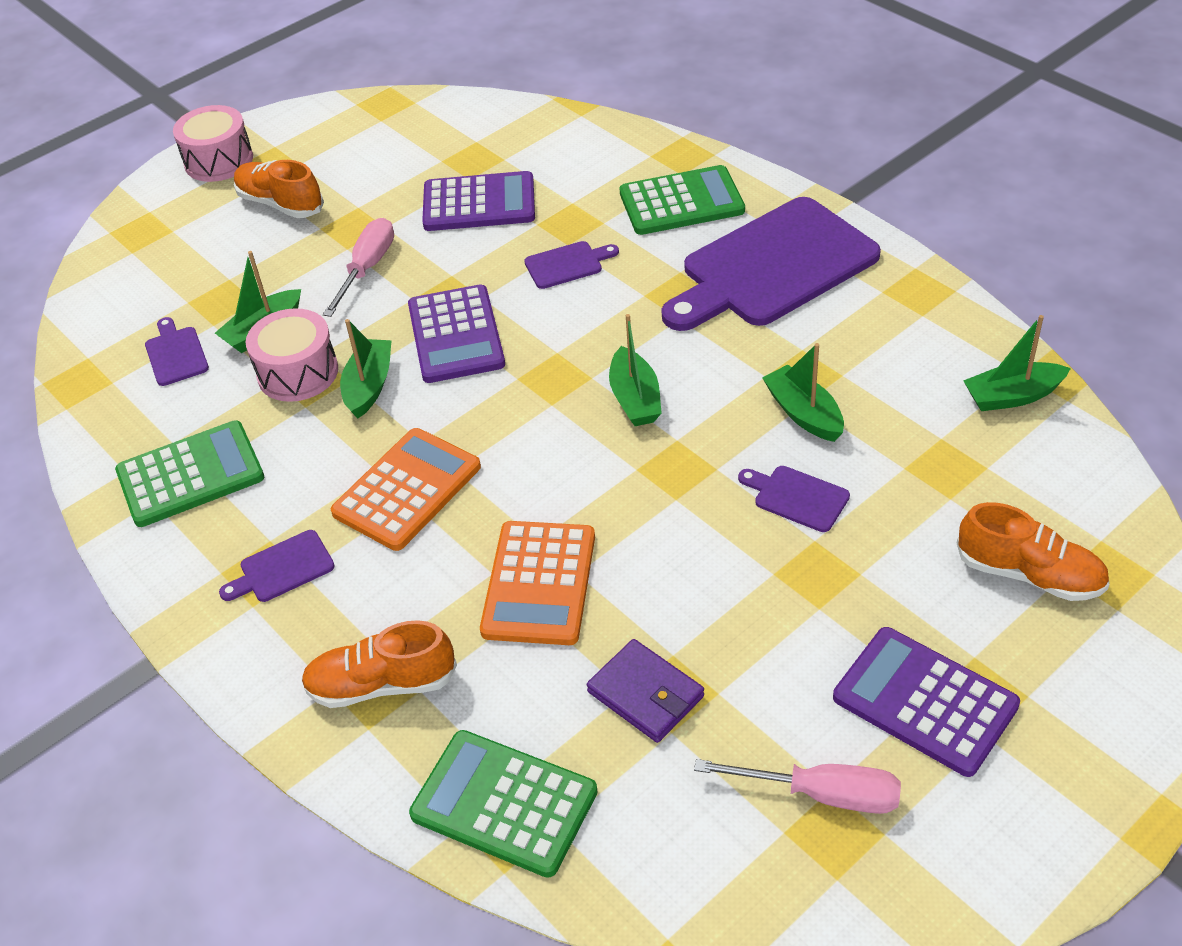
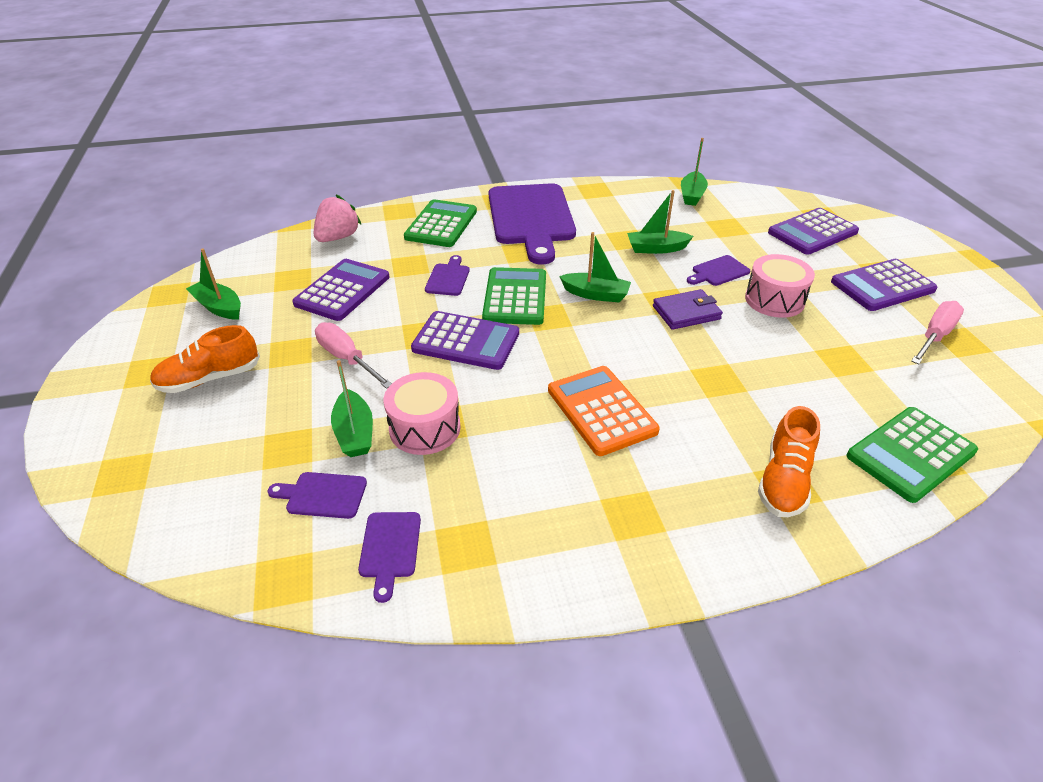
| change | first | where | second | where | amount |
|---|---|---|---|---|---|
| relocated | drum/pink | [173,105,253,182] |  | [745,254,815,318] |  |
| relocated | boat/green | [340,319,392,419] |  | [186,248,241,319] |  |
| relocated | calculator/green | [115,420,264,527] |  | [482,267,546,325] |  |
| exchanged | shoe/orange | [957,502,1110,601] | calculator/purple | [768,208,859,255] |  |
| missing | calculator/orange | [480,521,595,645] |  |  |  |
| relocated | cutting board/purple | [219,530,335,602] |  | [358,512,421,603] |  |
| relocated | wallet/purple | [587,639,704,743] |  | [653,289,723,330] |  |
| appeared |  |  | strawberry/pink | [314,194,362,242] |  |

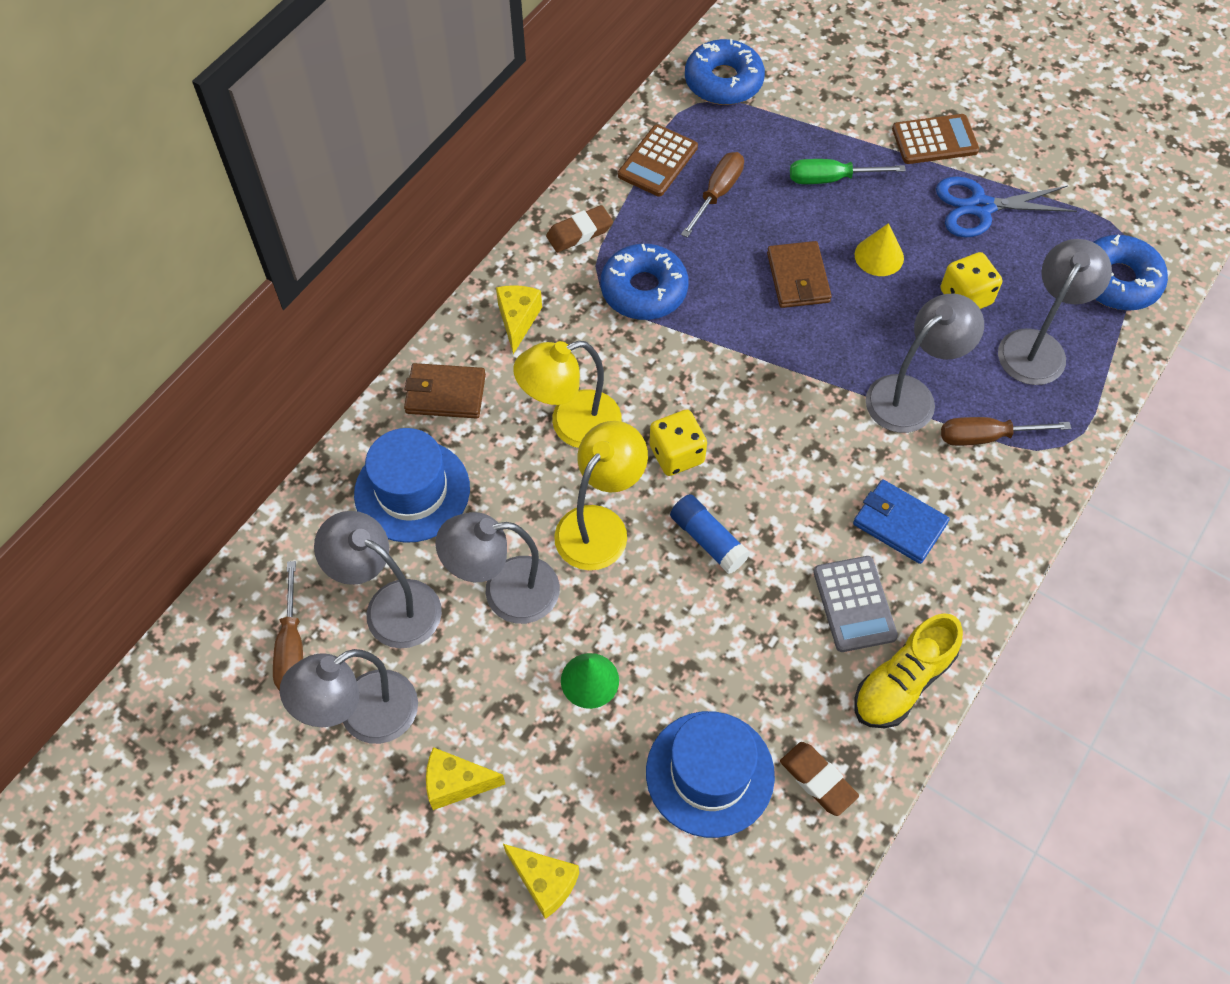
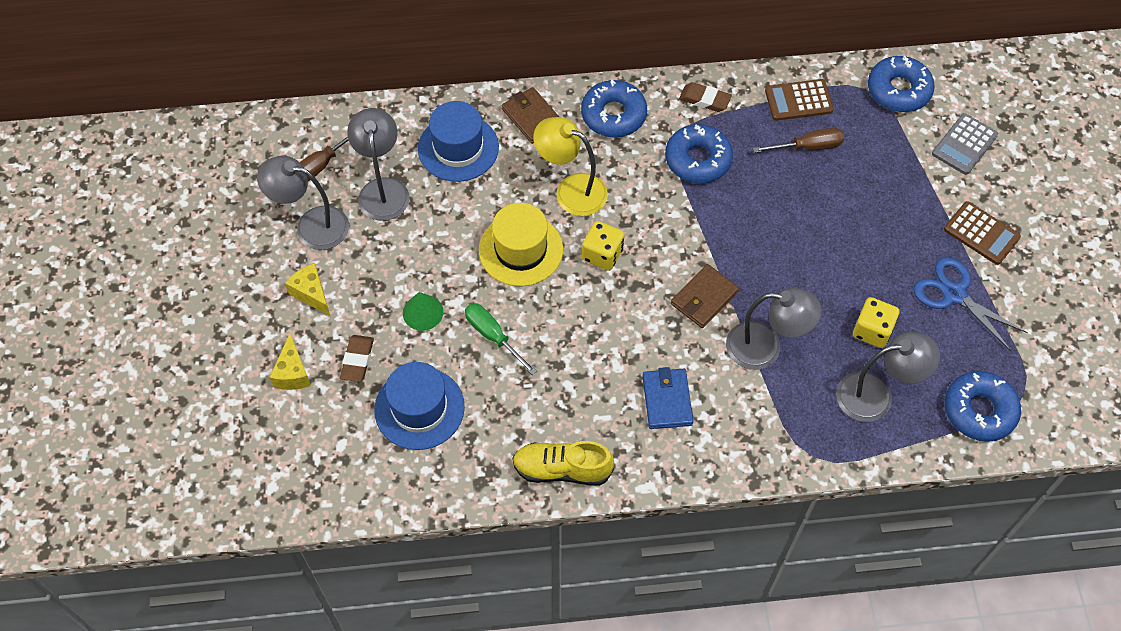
| change | first | where | second | where | amount |
|---|---|---|---|---|---|
| relocated | screwdriver/green | [790,159,906,184] |  | [465,303,537,375] |  |
| missing | cone/yellow | [855,223,904,276] |  |  |  |
| relocated | wallet/brown | [767,241,832,308] |  | [671,264,739,328] |  |
| exchanged | cheese/yellow | [496,285,542,354] | donut/blue | [581,80,647,137] |  |
| missing | screwdriver/brown | [941,417,1071,446] |  |  |  |
| exchanged | lamp/yellow | [554,421,648,570] | hat/yellow | [479,203,563,286] |  |
| missing | glue stick/blue | [670,494,750,574] |  |  |  |
| missing | lamp/grey | [435,512,560,624] |  |  |  |
| relocated | calculator/grey | [813,556,898,652] |  | [932,113,998,175] |  |
| relocated | eraser/brown | [780,742,859,816] |  | [340,335,374,382] |  |

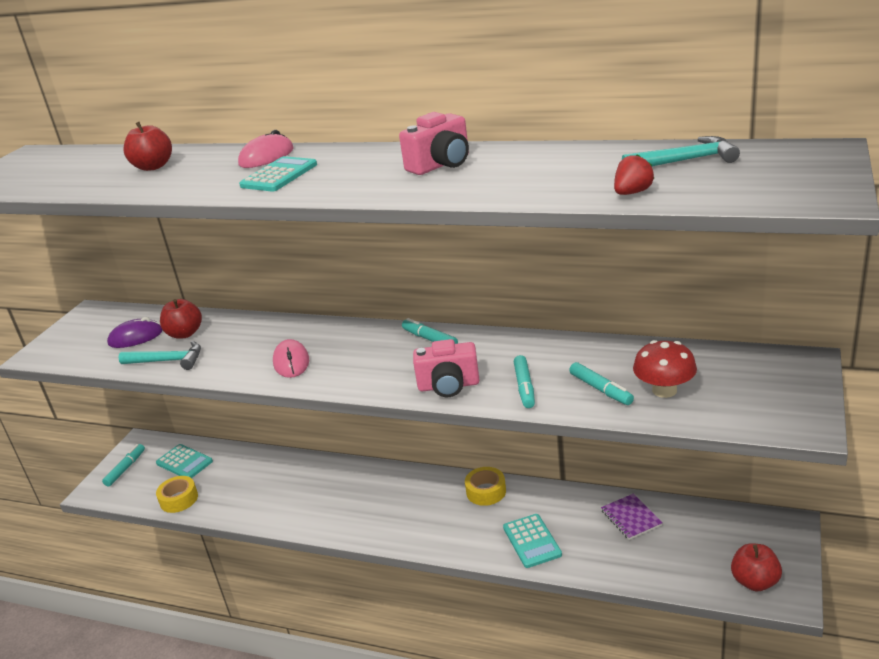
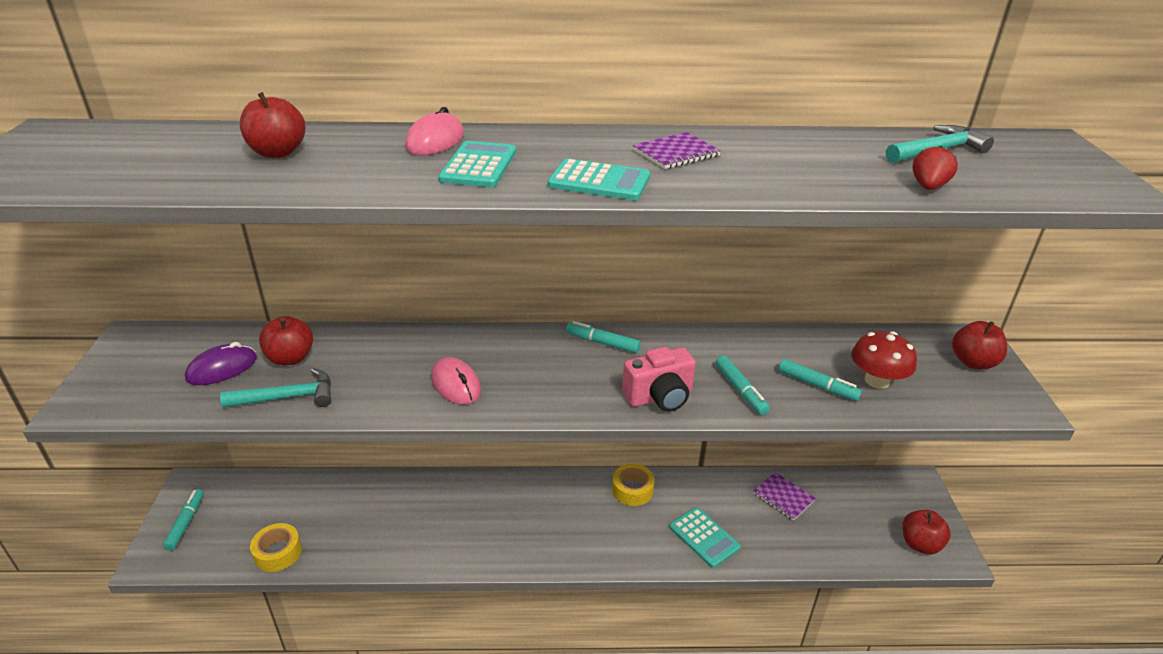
| change | first | where | second | where | amount |
|---|---|---|---|---|---|
| exchanged | camera/pink | [399,112,469,175] | notebook/purple | [633,132,721,169] |  |
| relocated | calculator/turquoise | [156,444,213,478] |  | [548,159,650,200] |  |
| appeared |  |  | apple/red | [952,321,1007,369] |  |

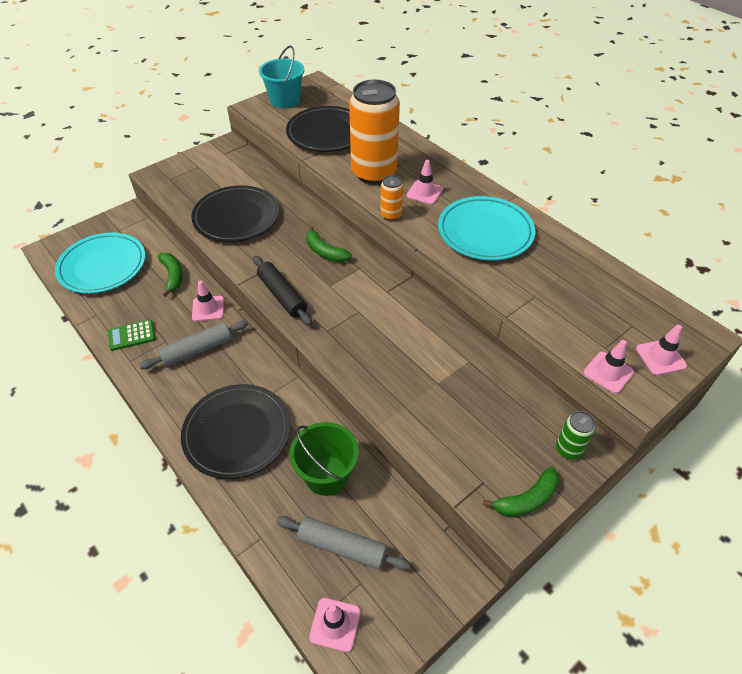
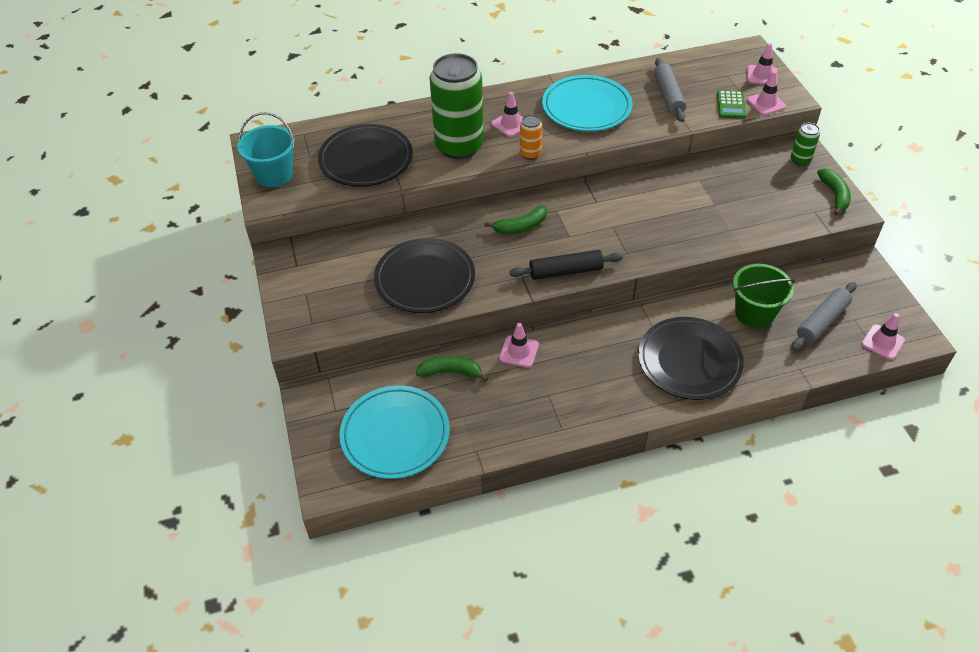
| change | first | where | second | where | amount |
|---|---|---|---|---|---|
| colour | can/orange | [349,80,400,184] | can/green | [430,53,484,159] |  |
| relocated | calculator/green | [108,320,155,351] |  | [717,90,746,119] |  |
| relocated | rolling pin/grey | [139,321,248,369] |  | [654,58,686,122] |  |

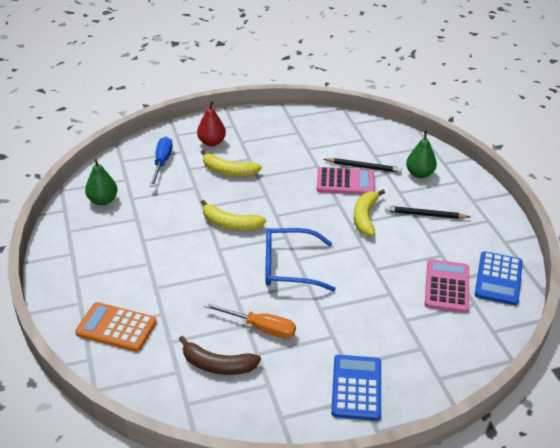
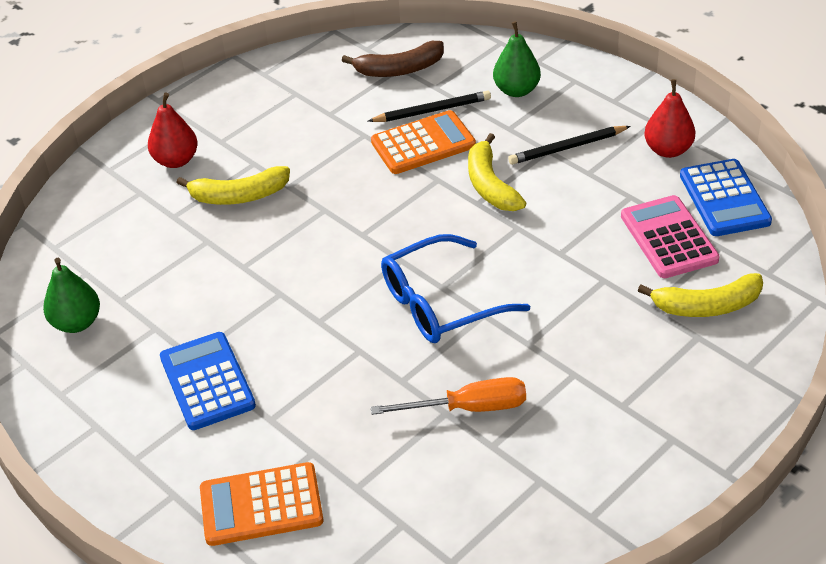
| change | first | where | second | where | amount |
|---|---|---|---|---|---|
| missing | screwdriver/blue | [150,137,173,187] |  |  |  |
| colour | calculator/pink | [316,167,374,195] | calculator/orange | [371,110,476,174] |  |
| relocated | banana/yellow | [201,200,266,231] |  | [638,273,763,317] |  |
| relocated | banana/brown | [179,336,261,375] |  | [342,41,444,77] |  |
| relocated | calculator/blue | [331,355,381,421] |  | [160,332,256,430] |  |
| appeared |  |  | pear/red | [644,79,696,158] |  |

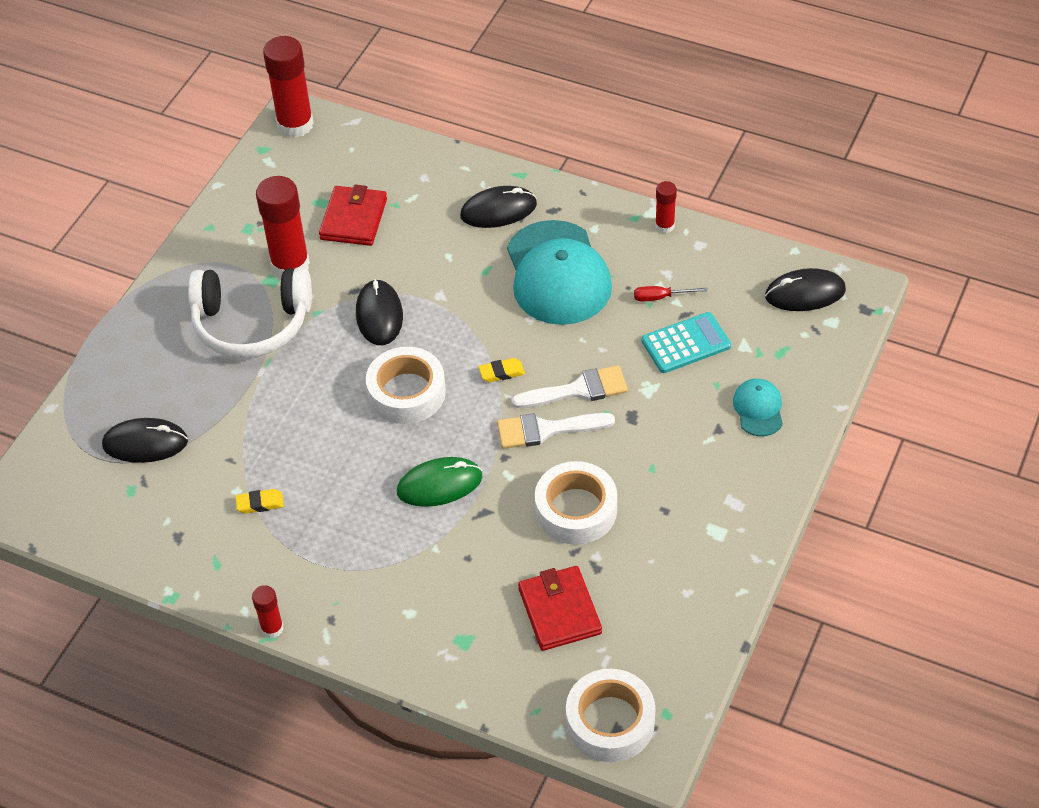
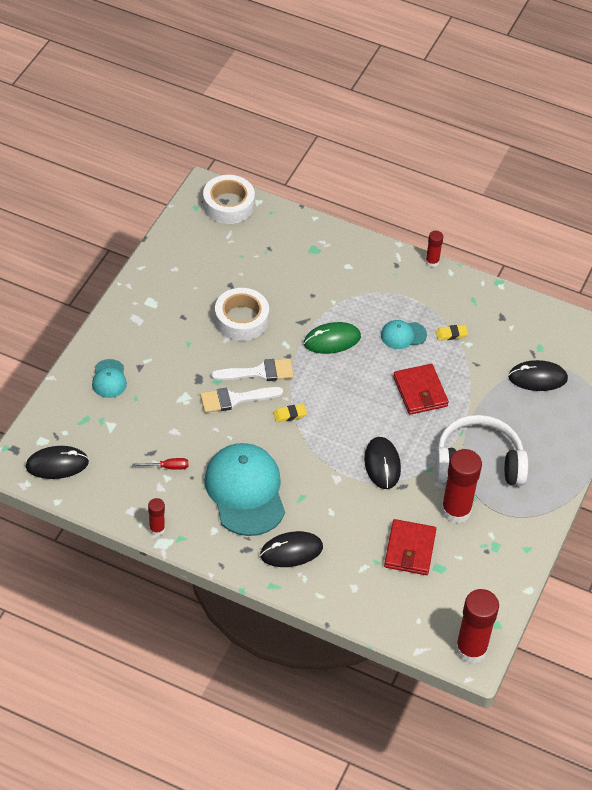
| change | first | where | second | where | amount |
|---|---|---|---|---|---|
| missing | calculator/turquoise | [641,312,731,373] |  |  |  |
| missing | tape/white | [366,347,446,424] |  |  |  |
| relocated | wallet/red | [518,566,602,651] |  | [393,364,449,415] |  |
| appeared |  |  | cap/turquoise | [381,320,427,349] |  |

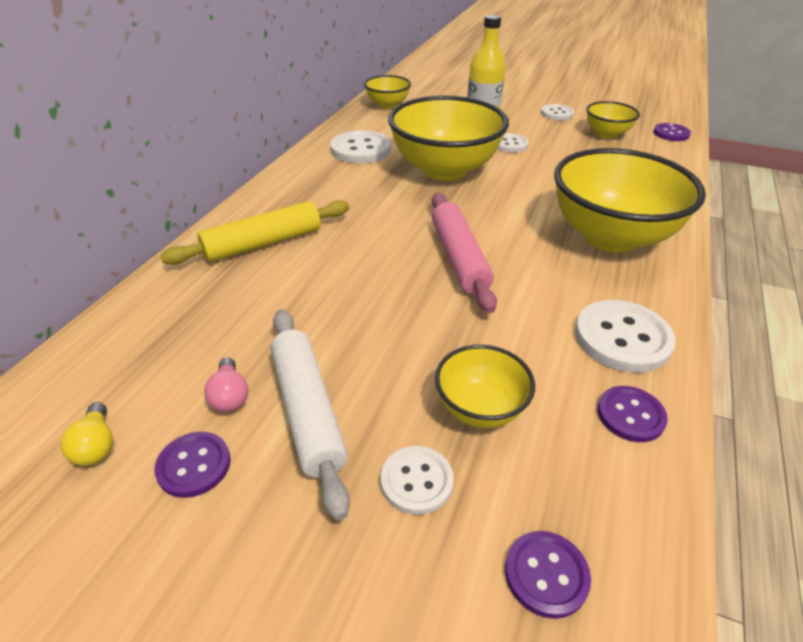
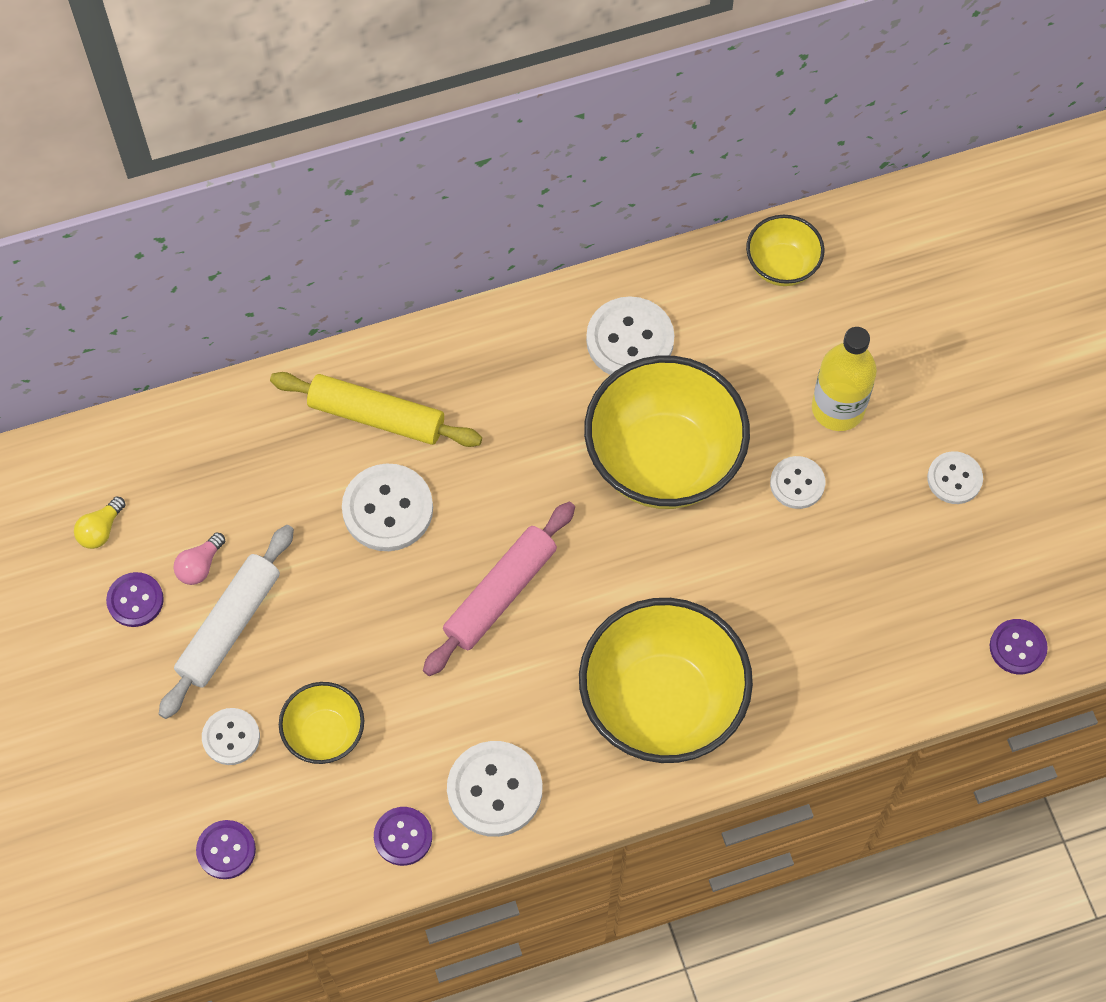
| change | first | where | second | where | amount |
|---|---|---|---|---|---|
| missing | bowl/yellow | [586,101,640,139] |  |  |  |
| appeared |  |  | button/white | [342,464,433,551] |  |

